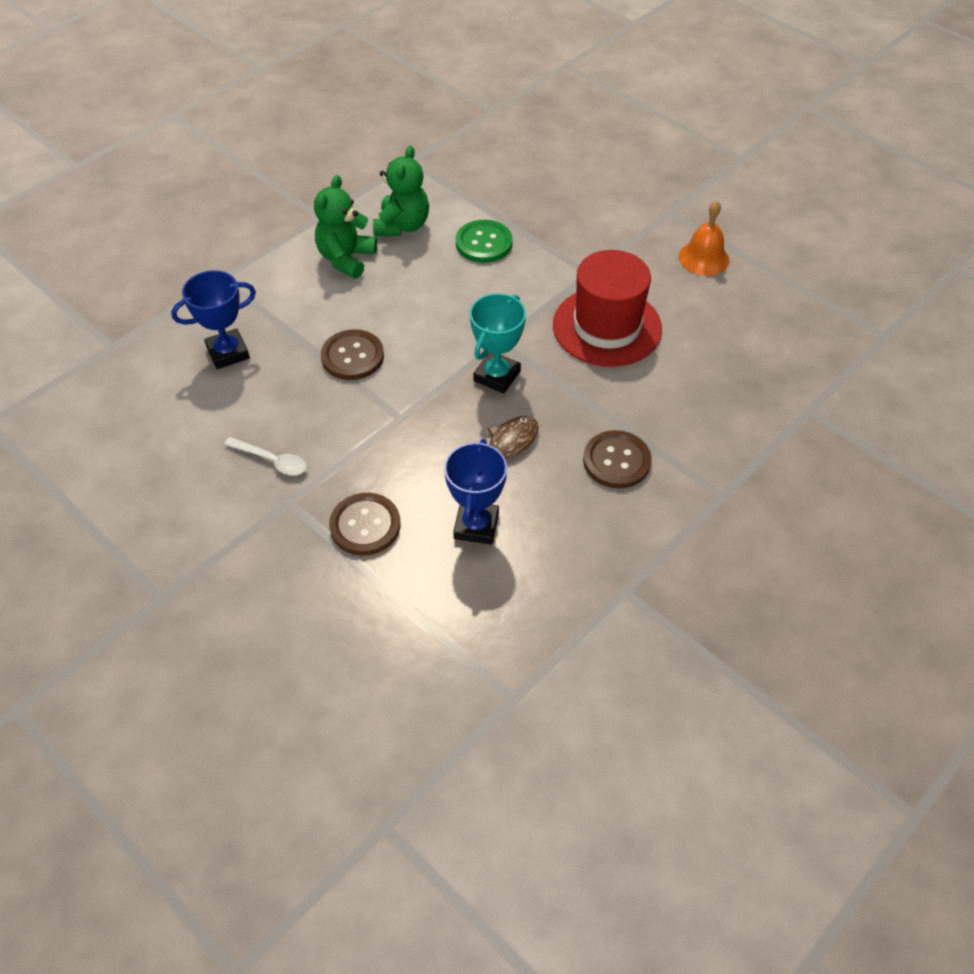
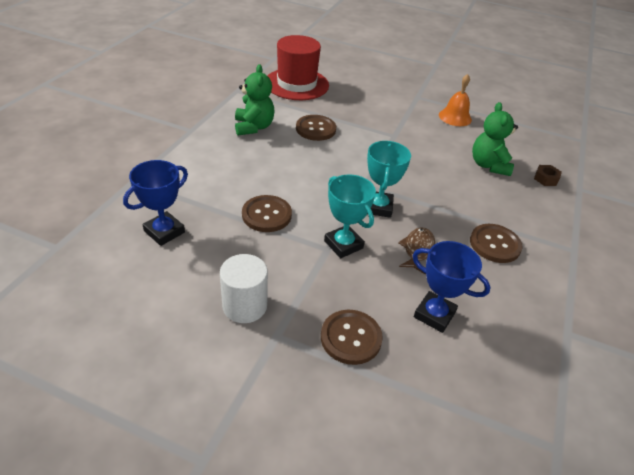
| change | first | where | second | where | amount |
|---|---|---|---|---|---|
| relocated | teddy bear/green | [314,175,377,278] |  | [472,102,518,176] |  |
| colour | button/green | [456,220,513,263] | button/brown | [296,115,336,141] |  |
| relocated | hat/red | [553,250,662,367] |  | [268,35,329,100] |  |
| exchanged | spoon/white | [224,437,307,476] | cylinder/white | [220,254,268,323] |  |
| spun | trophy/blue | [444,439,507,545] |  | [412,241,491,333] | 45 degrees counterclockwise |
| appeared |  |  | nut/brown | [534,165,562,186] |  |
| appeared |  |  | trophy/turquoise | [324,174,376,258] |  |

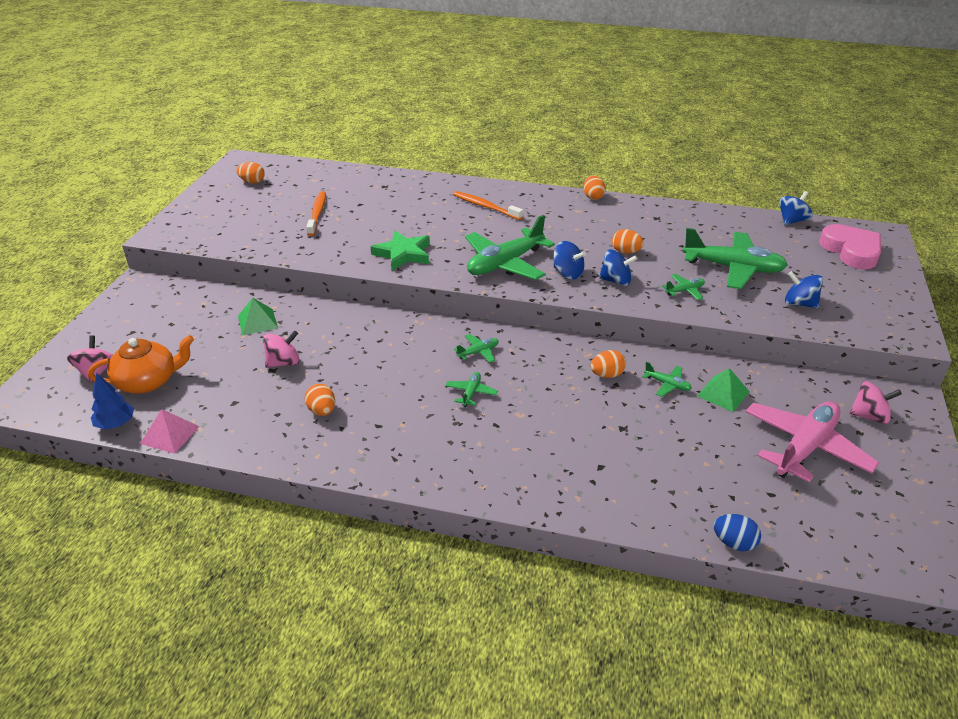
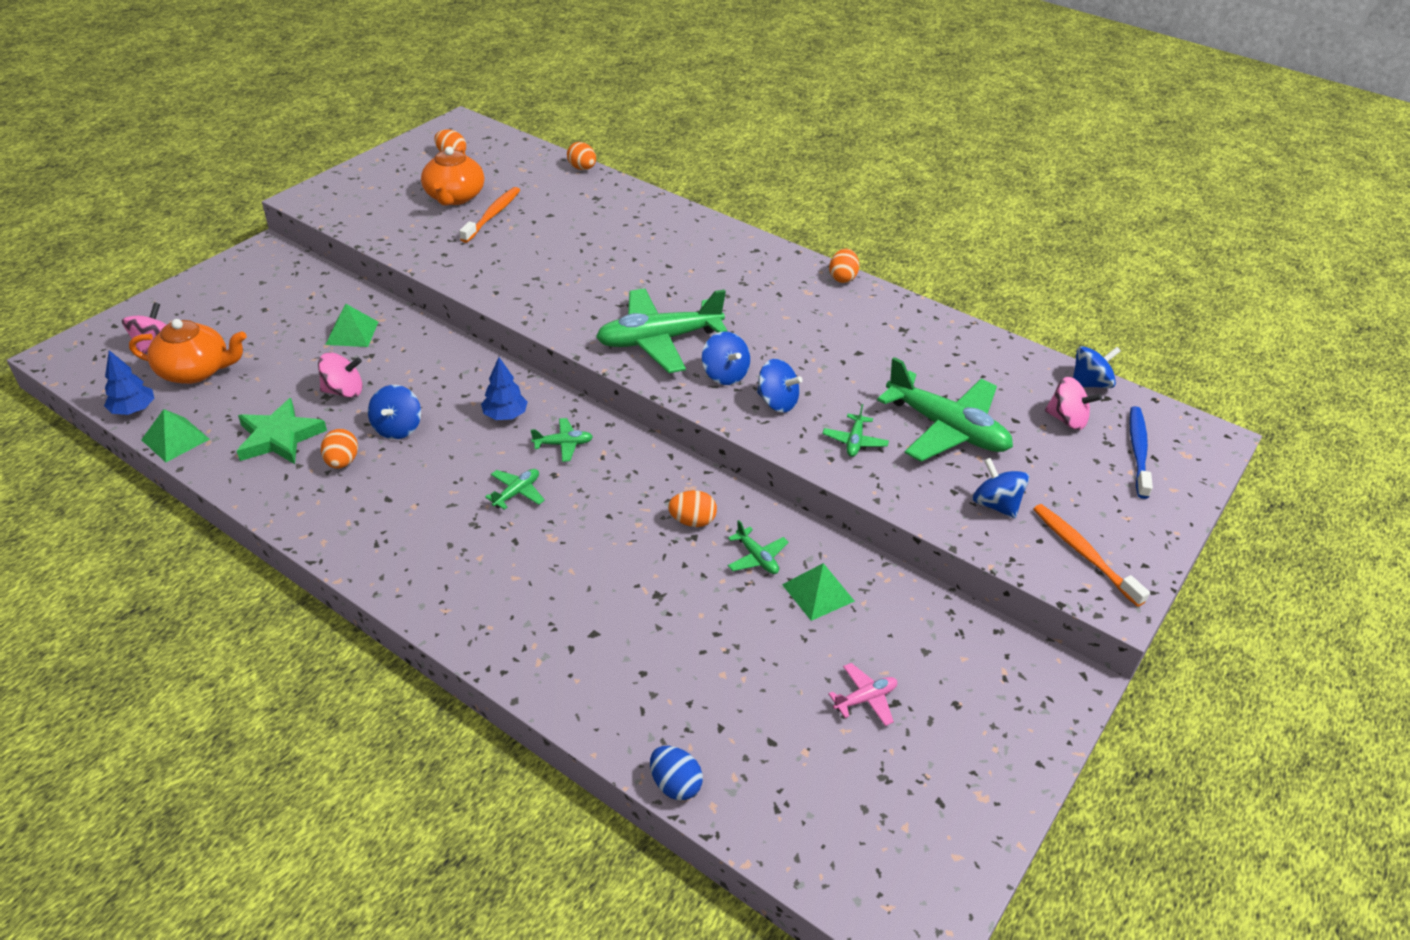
| change | first | where | second | where | amount |
|---|---|---|---|---|---|
| relocated | toothbrush/orange | [453,191,523,220] |  | [1033,504,1150,607] |  |
| exchanged | heart/pink | [819,224,881,269] | toothbrush/blue | [1129,406,1153,499] |  |
| relocated | egg/orange | [612,229,644,254] |  | [567,142,596,170] |  |
| relocated | star/green | [371,231,430,271] |  | [237,398,327,464] |  |
| spun | plane/green | [662,274,705,300] |  | [822,404,889,457] | 105 degrees clockwise |
| relocated | spinning top/pink | [850,381,902,424] |  | [1045,377,1102,430] |  |
| size | plane/pink | [745,401,879,482] |  | [828,663,897,726] | x0.43 |
| colour | pyramid/pink | [140,409,200,454] | pyramid/green | [141,409,210,462] |  |
| appeared |  |  | teapot/orange | [421,146,484,206] |  |
| appeared |  |  | tree/blue | [481,357,528,420] |  |
| appeared |  |  | spinning top/blue | [368,385,421,439] |  |

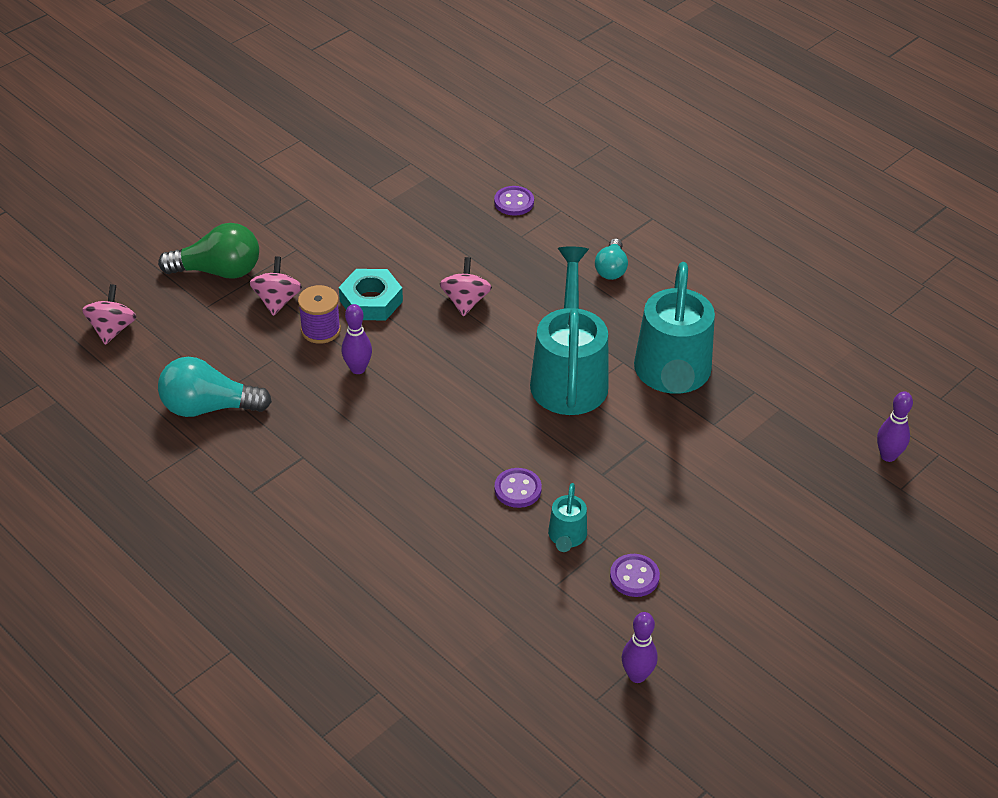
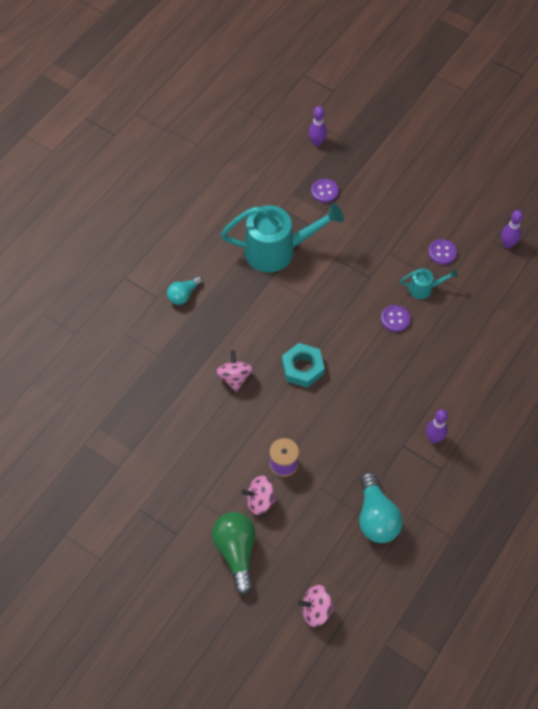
| change | first | where | second | where | amount |
|---|---|---|---|---|---|
| relocated | button/purple | [494,186,534,216] |  | [311,179,339,203] |  |
| spun | light bulb/turquoise | [595,238,628,280] |  | [167,276,202,305] | 135 degrees clockwise |
| missing | watering can/turquoise | [530,246,609,415] |  |  |  |
| spun | spinning top/pink | [440,257,492,317] |  | [216,350,253,392] | 90 degrees clockwise |
| relocated | nut/turquoise | [339,269,403,320] |  | [282,343,325,388] |  |
| relocated | bowling pin/purple | [342,304,372,374] |  | [426,409,448,443] |  |

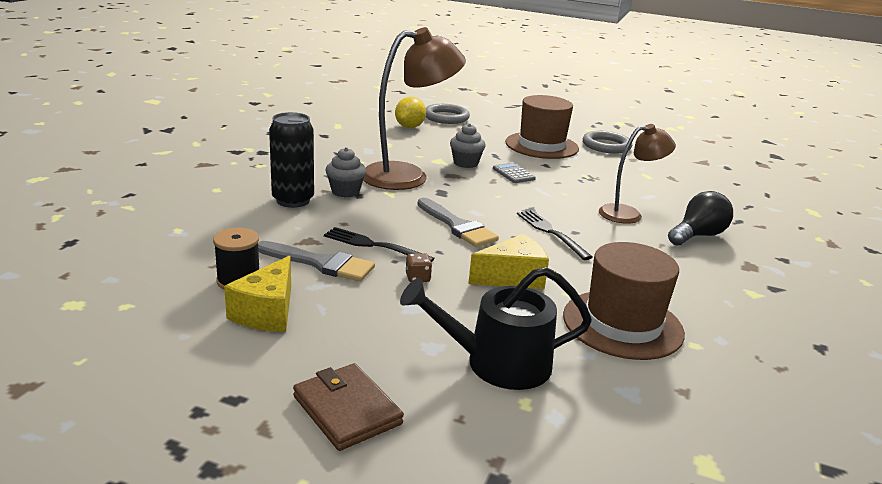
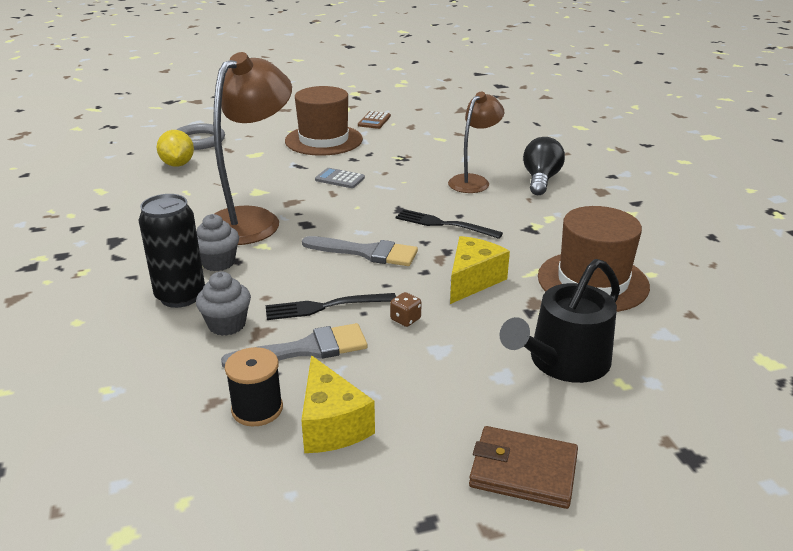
| change | first | where | second | where | amount |
|---|---|---|---|---|---|
| relocated | cupcake/grey | [450,123,486,168] |  | [196,272,251,336] |  |
| exchanged | ring/grey | [583,131,632,154] | calculator/brown | [358,111,391,129] |  |

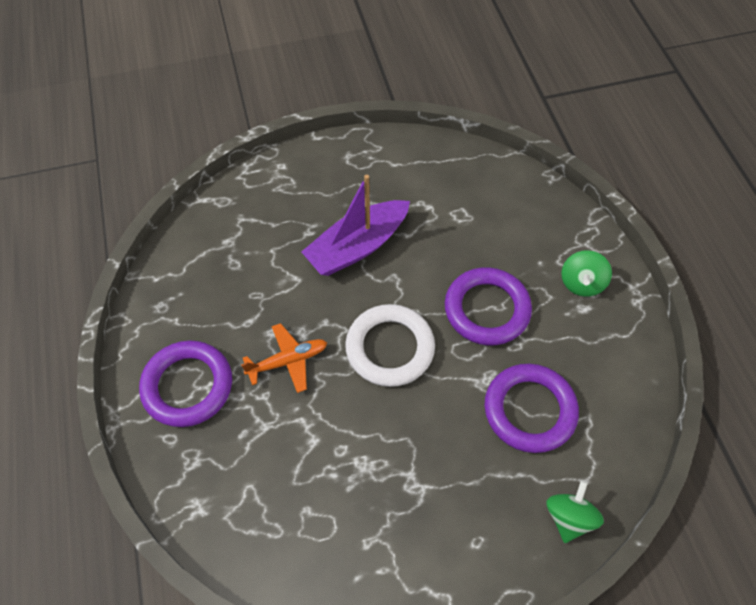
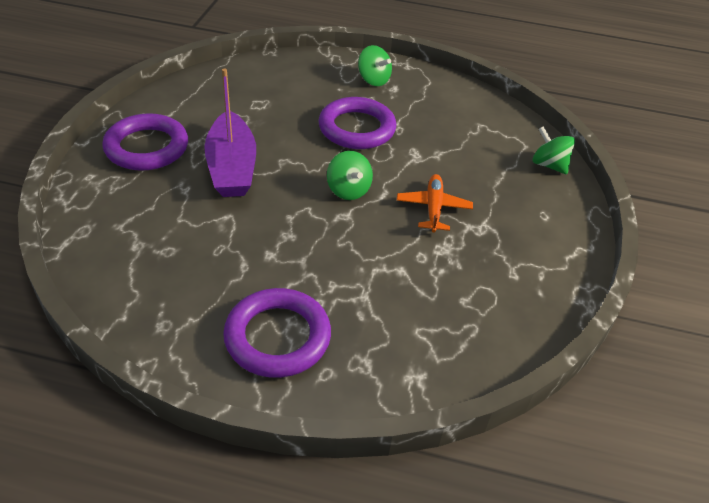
| change | first | where | second | where | amount |
|---|---|---|---|---|---|
| exchanged | ring/white | [345,304,435,387] | spinning top/green | [327,151,373,200] |  |
| relocated | plane/orange | [241,323,327,393] |  | [397,174,473,233] |  |
| relocated | ring/purple | [485,364,579,453] |  | [102,113,188,171] |  |

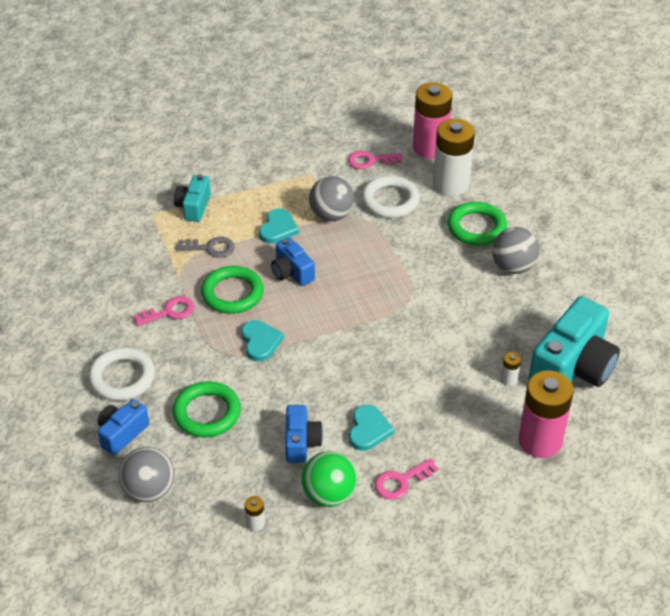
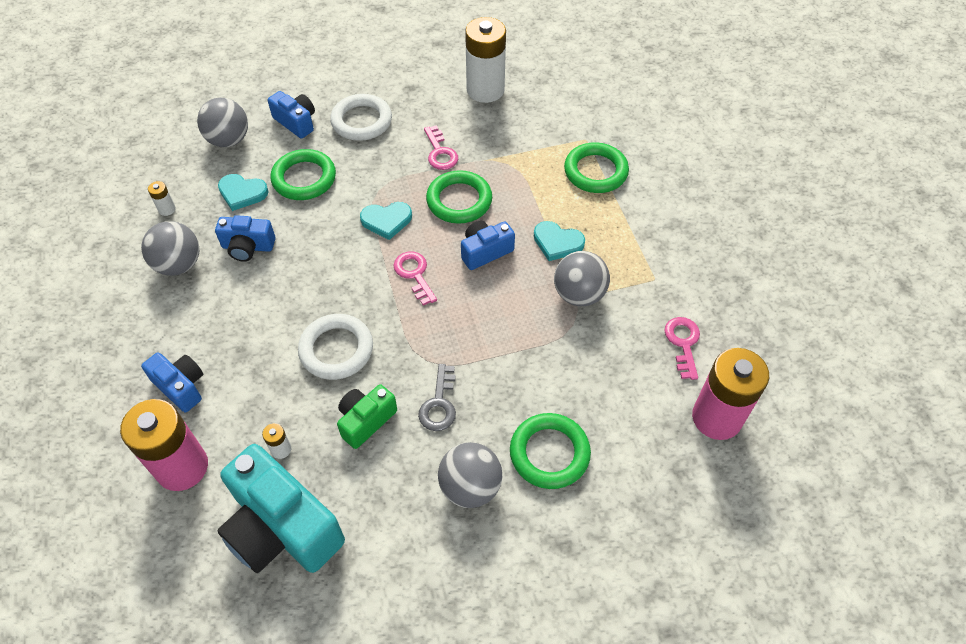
| change | first | where | second | where | amount |
|---|---|---|---|---|---|
| relocated | battery/white | [433,119,475,196] |  | [465,17,506,103] |  |
| exchanged | camera/turquoise | [174,175,211,222] | ring/green | [564,142,629,193] |  |
| relocated | ring/white | [362,176,420,218] |  | [298,314,373,380] |  |
| relocated | key/grey | [176,237,235,258] |  | [418,364,456,431] |  |
| relocated | heart/turquoise | [349,405,394,451] |  | [218,174,268,211] |  |
| colour | ball/green | [302,451,357,507] | ball/grey | [141,221,199,276] |  |
| relocated | key/pink | [374,458,438,500] |  | [394,252,437,306] |  |
| appeared |  |  | camera/blue | [141,352,203,412] |  |
| appeared |  |  | camera/green | [337,384,397,449] |  |

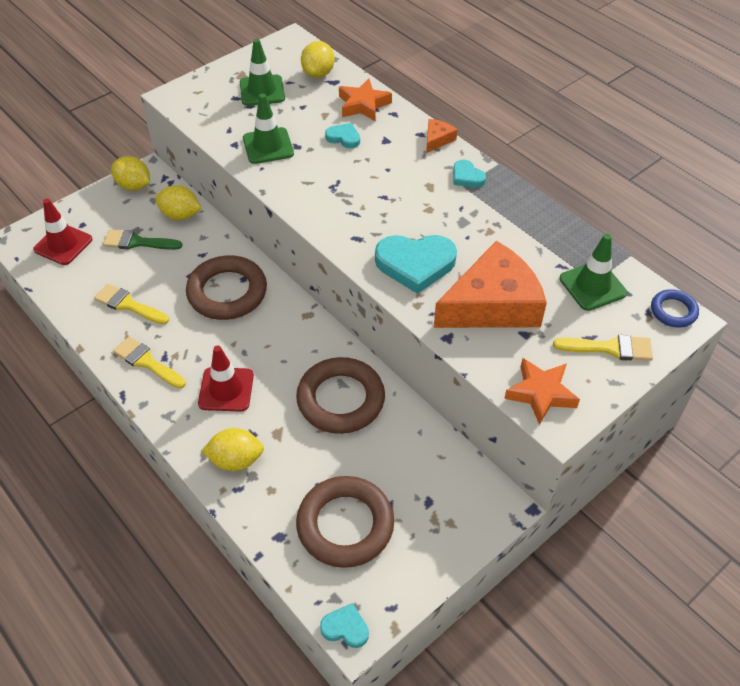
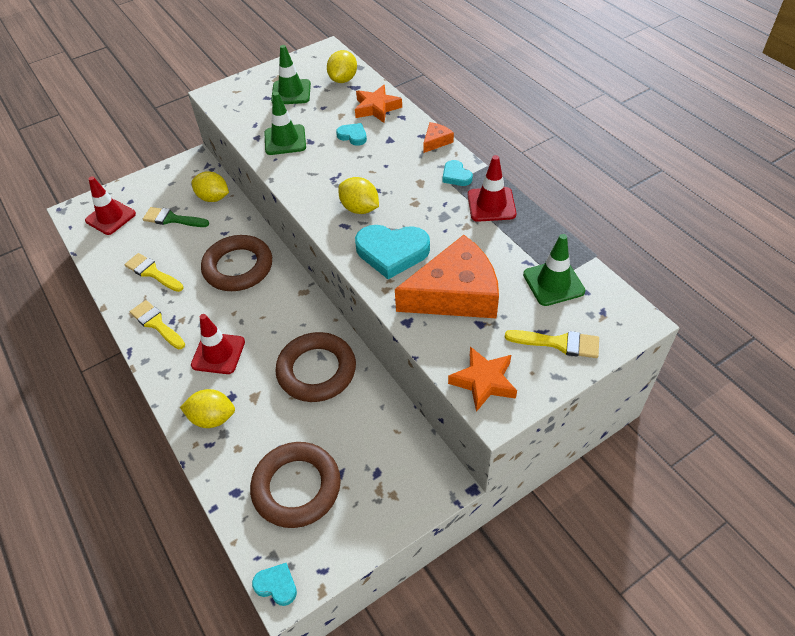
| change | first | where | second | where | amount |
|---|---|---|---|---|---|
| relocated | lemon/yellow | [111,156,150,191] |  | [338,177,379,214] |  |
| missing | ring/blue | [651,289,699,328] |  |  |  |
| appeared |  |  | traffic cone/red | [468,155,516,222] |  |

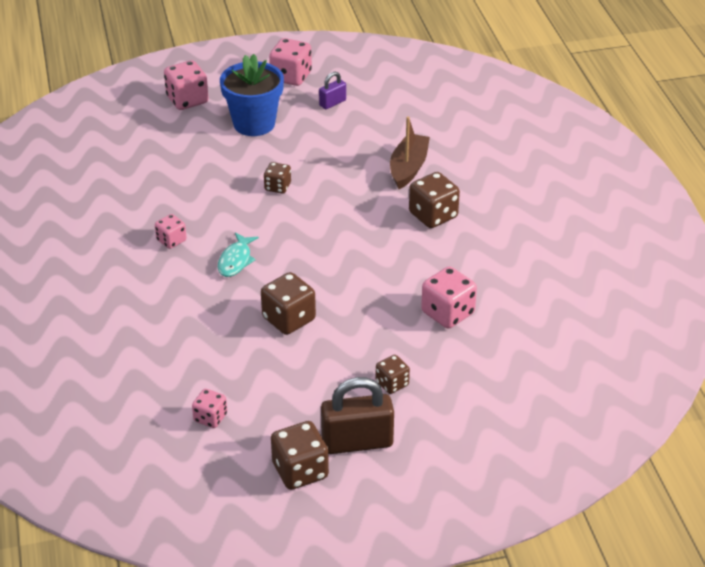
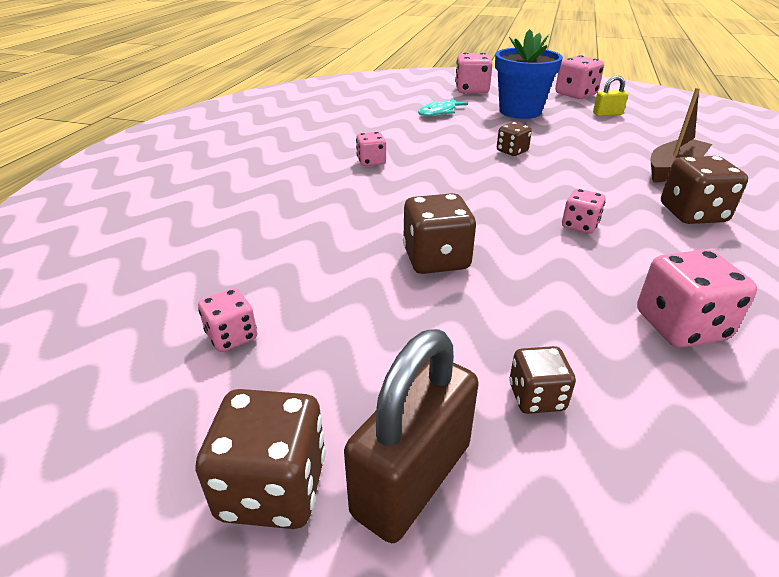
| change | first | where | second | where | amount |
|---|---|---|---|---|---|
| colour | padlock/purple | [319,72,346,109] | padlock/yellow | [593,75,628,116] |  |
| relocated | fish/turquoise | [218,233,259,277] |  | [418,98,468,117] |  |
| spun | padlock/brown | [321,377,394,454] |  | [344,329,479,543] | 75 degrees counterclockwise |
| appeared |  |  | dice/pink | [562,189,605,234] |  |

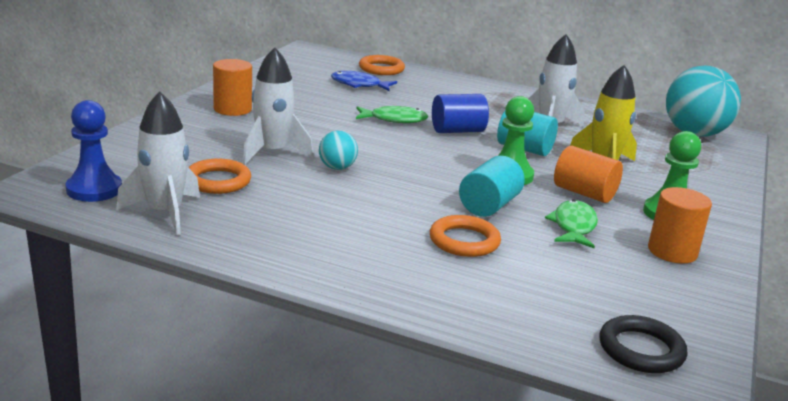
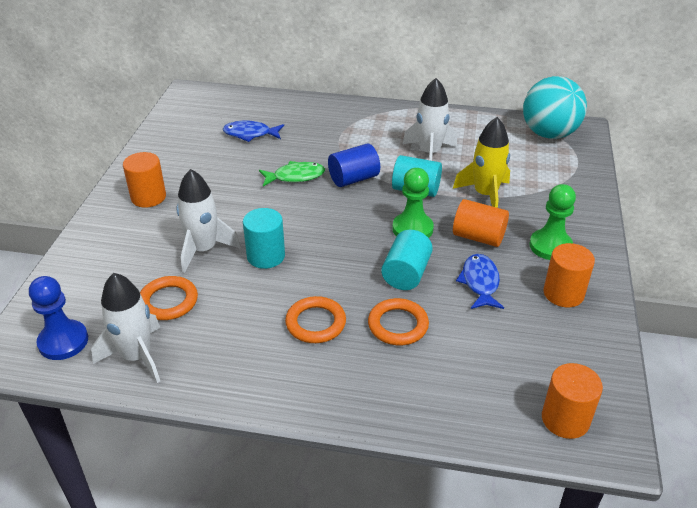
| change | first | where | second | where | amount |
|---|---|---|---|---|---|
| relocated | ring/orange | [359,55,405,75] |  | [285,296,346,343] |  |
| exchanged | ball/turquoise | [319,131,358,170] | cylinder/turquoise | [243,208,285,269] |  |
| colour | fish/green | [545,199,598,248] | fish/blue | [456,254,504,309] |  |
| exchanged | ring/black | [599,315,688,373] | cylinder/orange | [542,363,603,439] |  |

